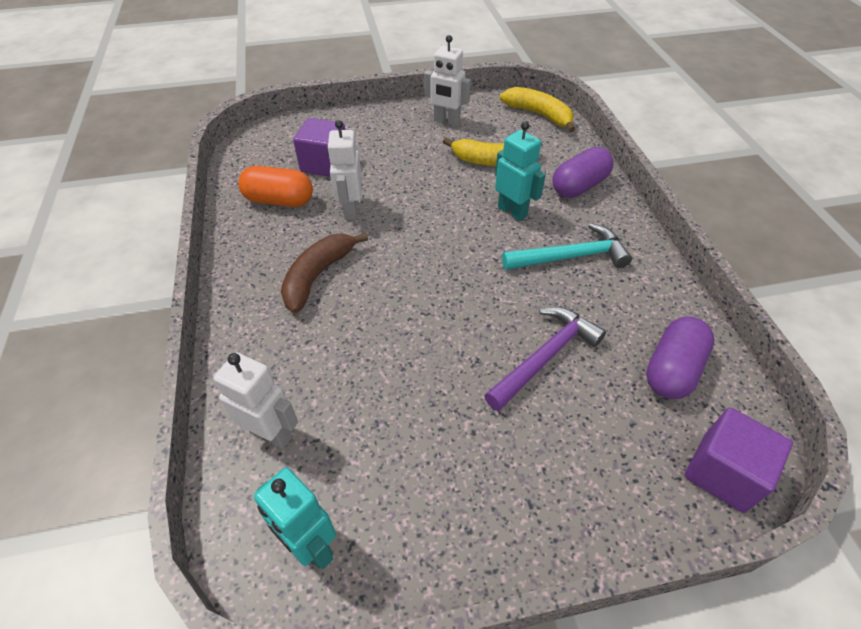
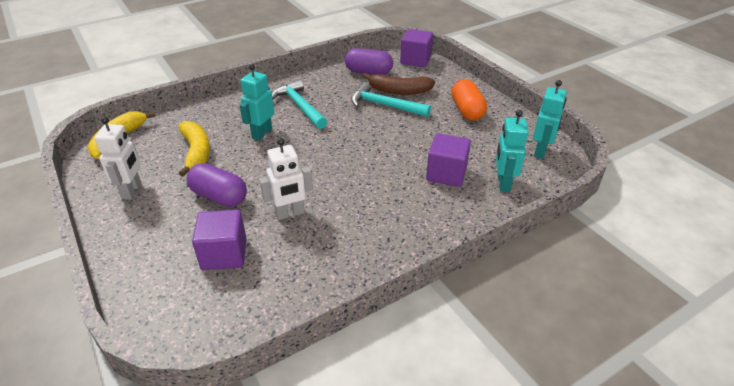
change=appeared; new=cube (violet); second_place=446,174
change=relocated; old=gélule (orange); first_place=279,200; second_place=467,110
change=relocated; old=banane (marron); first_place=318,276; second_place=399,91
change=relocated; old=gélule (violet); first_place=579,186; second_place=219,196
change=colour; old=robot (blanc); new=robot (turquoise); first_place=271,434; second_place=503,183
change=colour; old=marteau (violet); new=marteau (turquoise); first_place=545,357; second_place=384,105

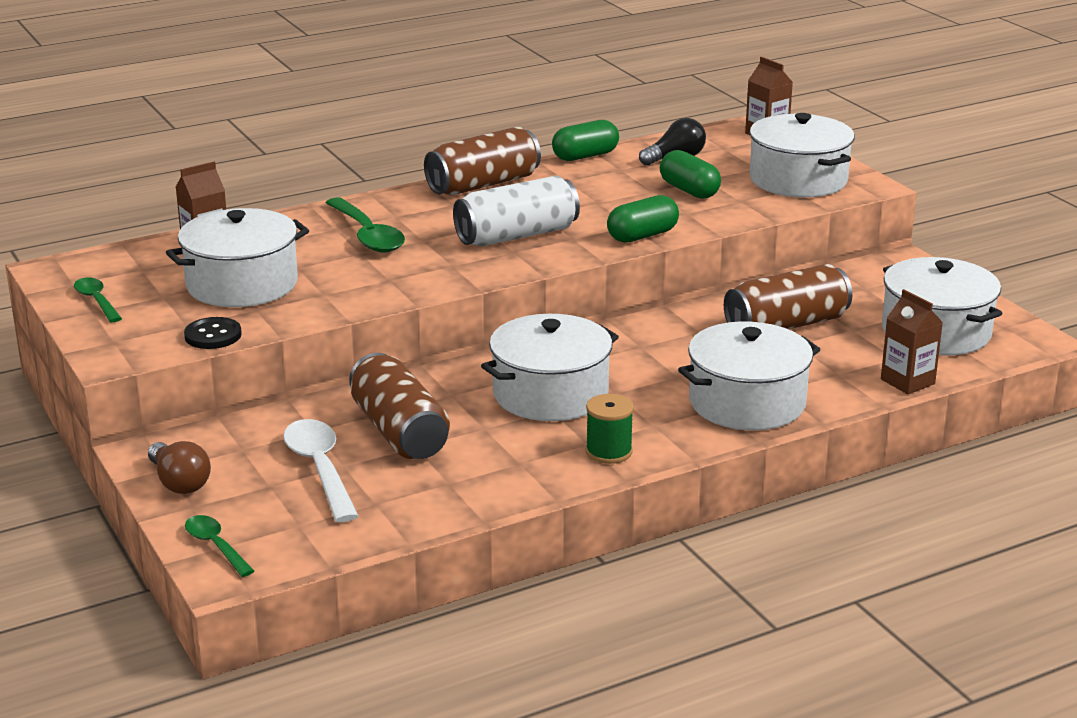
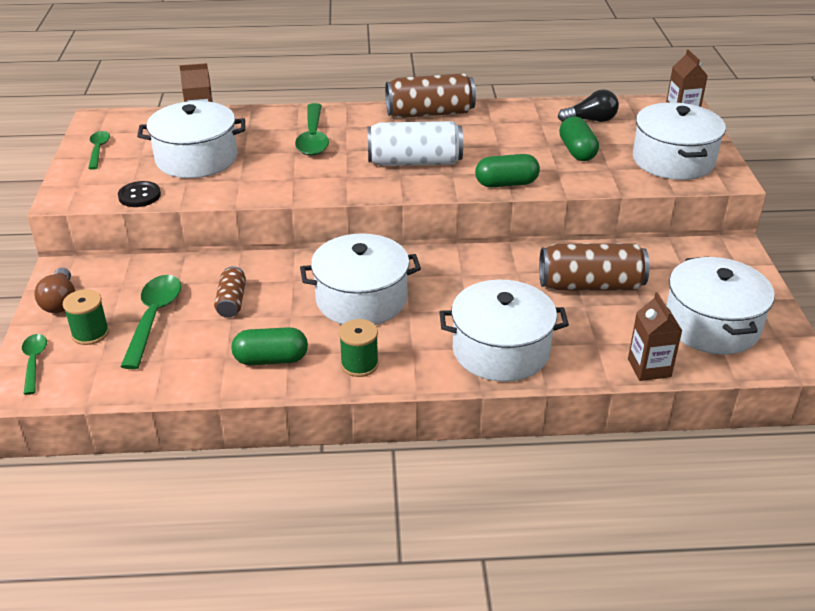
change=appeared; new=bobine (vert); second_place=90,333
change=relocated; old=gélule (vert); first_place=585,156; second_place=271,359
change=colour; old=cuillère (blanc); new=cuillère (vert); first_place=320,469; second_place=154,318
change=size; old=canette (marron); first_place=399,431; second_place=232,302; factor=0.54

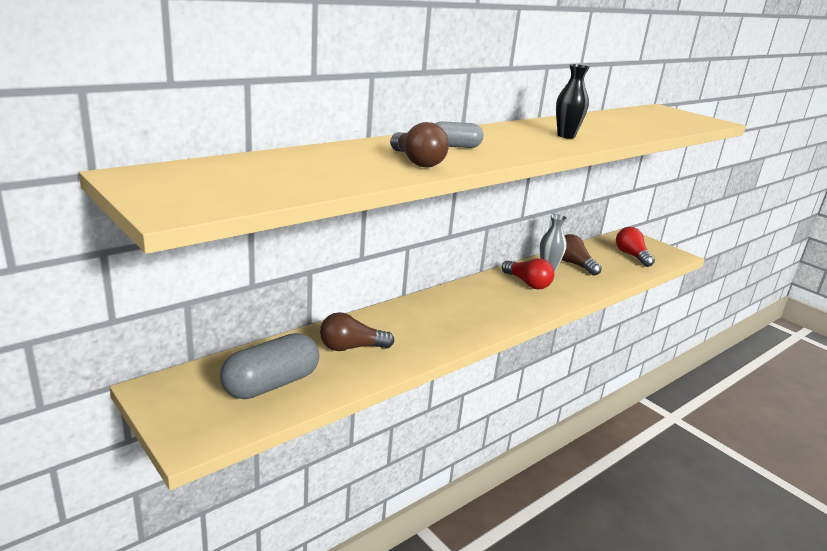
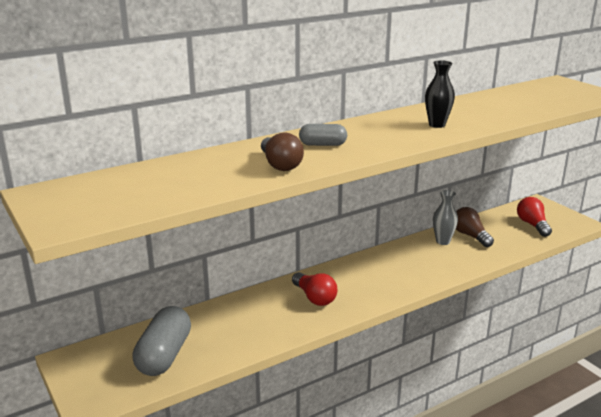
change=missing; old=ampoule (marron); first_place=351,347
change=relocated; old=ampoule (rouge); first_place=527,283; second_place=314,298
change=spun; old=gélule (gris); first_place=271,384; second_place=164,355; degrees=-45

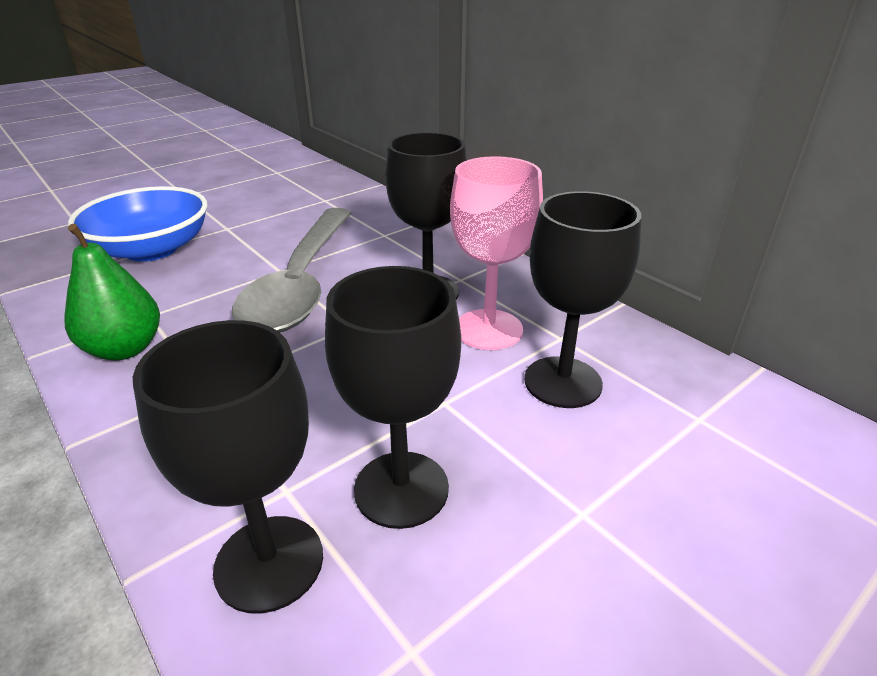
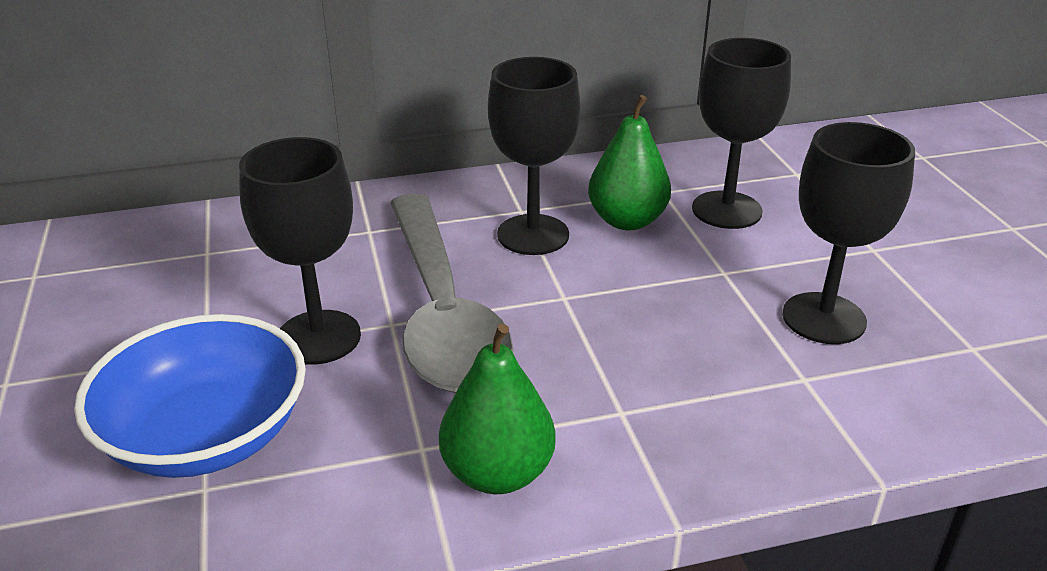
change=relocated; old=verre à pied (noir); first_place=269,562; second_place=318,337
change=exchanged; old=verre à pied (rose); new=poire (vert); first_place=488,329; second_place=627,221
change=spun; old=cuillère (gris); first_place=301,283; second_place=442,312; degrees=45

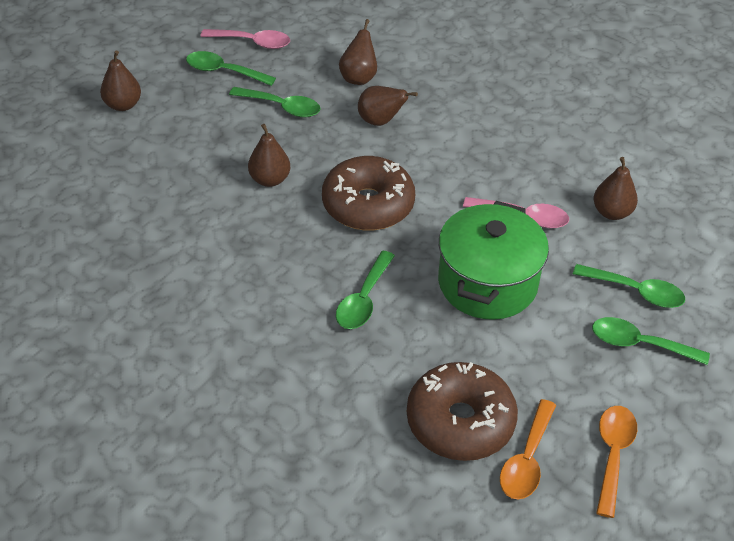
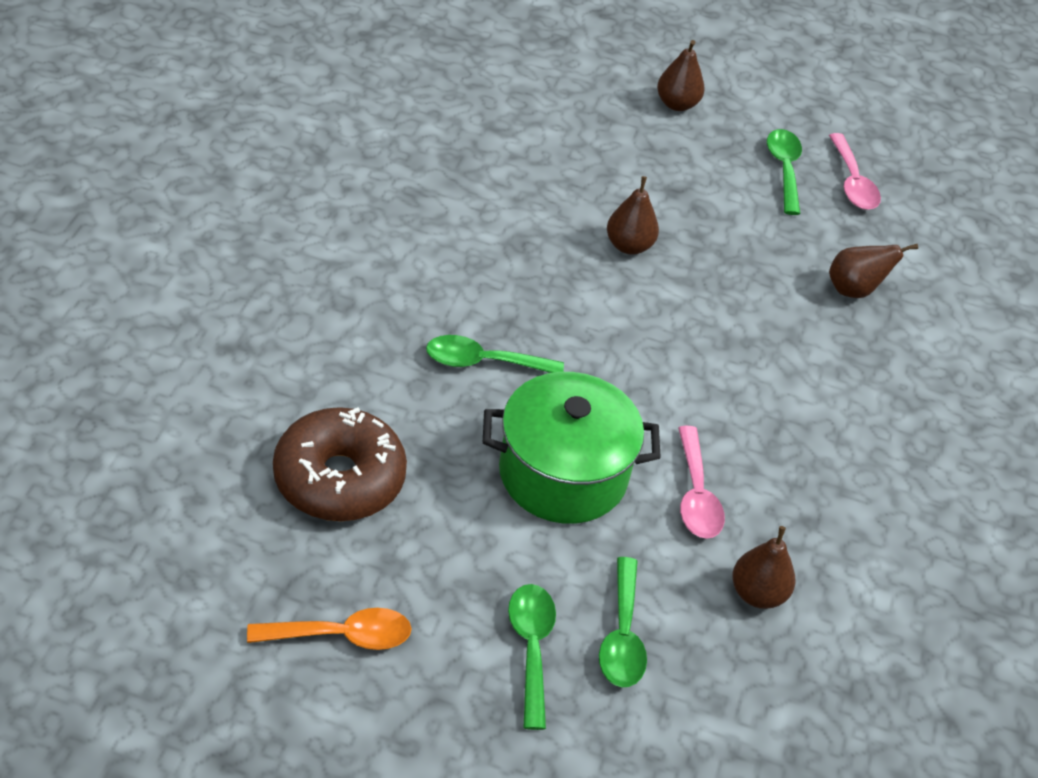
change=missing; old=cuillère (vert); first_place=282,107
change=missing; old=beignet (marron); first_place=368,205
change=missing; old=poire (marron); first_place=380,121
change=missing; old=cuillère (orange); first_place=527,460

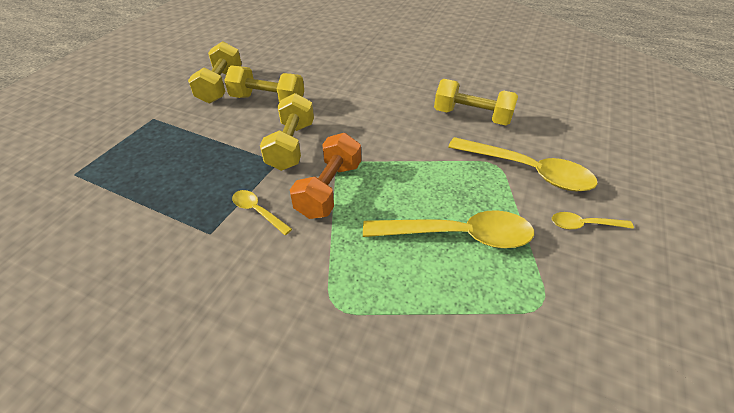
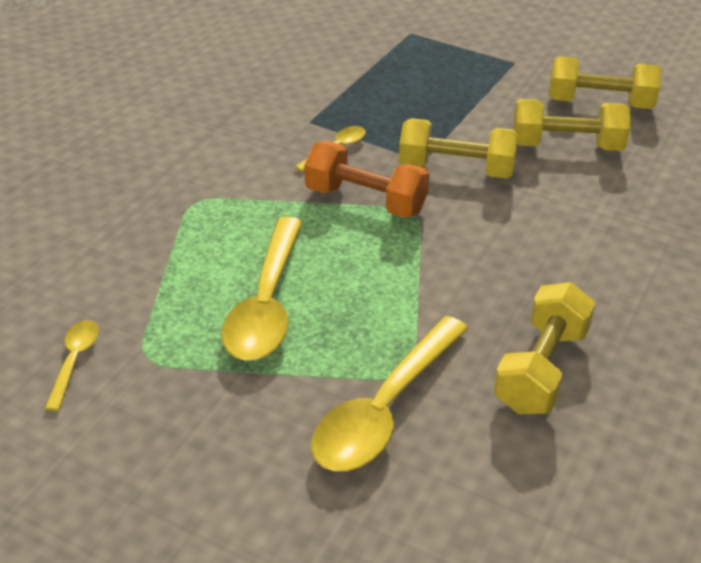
change=relocated; old=cuillère (jaune); first_place=584,225; second_place=75,361
change=spun; old=haltère (jaune); first_place=268,100; second_place=566,146; degrees=75

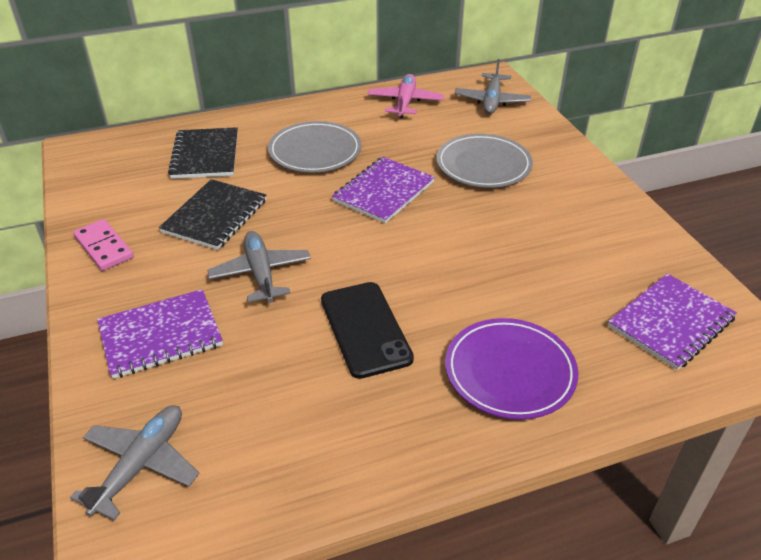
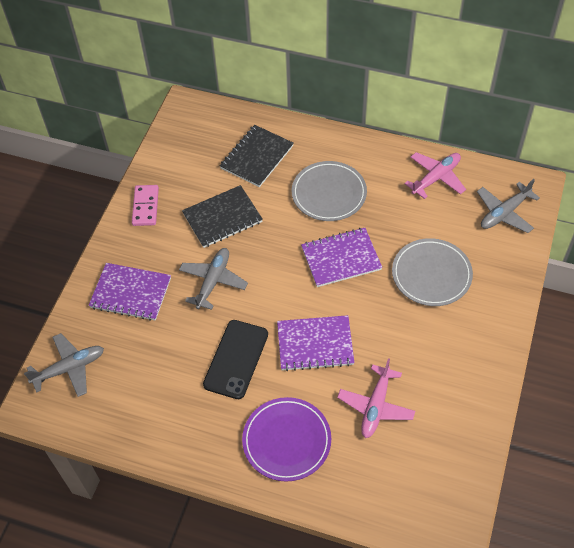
change=appeared; new=avion (rose); second_place=376,406
change=relocated; old=carnet (violet); first_place=670,322; second_place=315,344

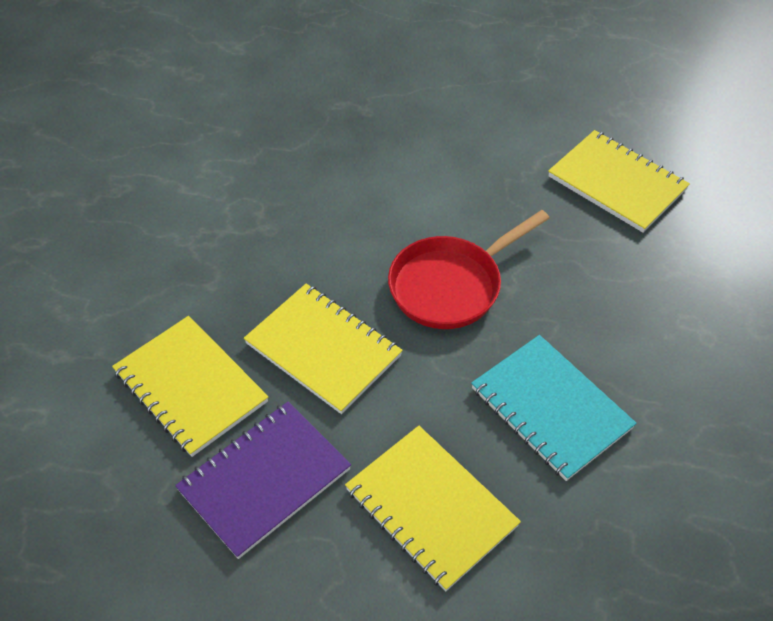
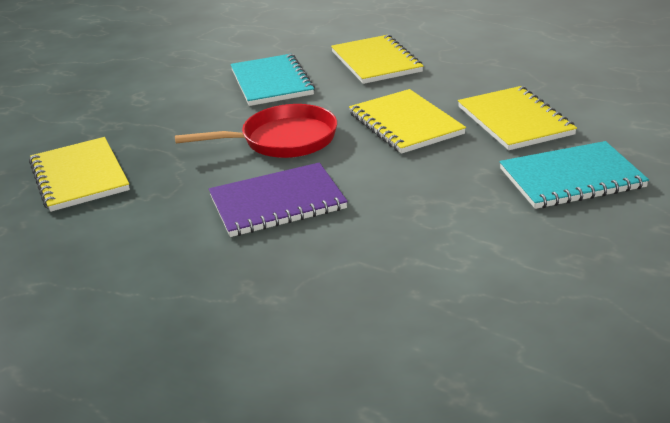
change=appeared; new=carnet (turquoise); second_place=571,178
change=relocated; old=carnet (violet); first_place=264,480; second_place=277,203

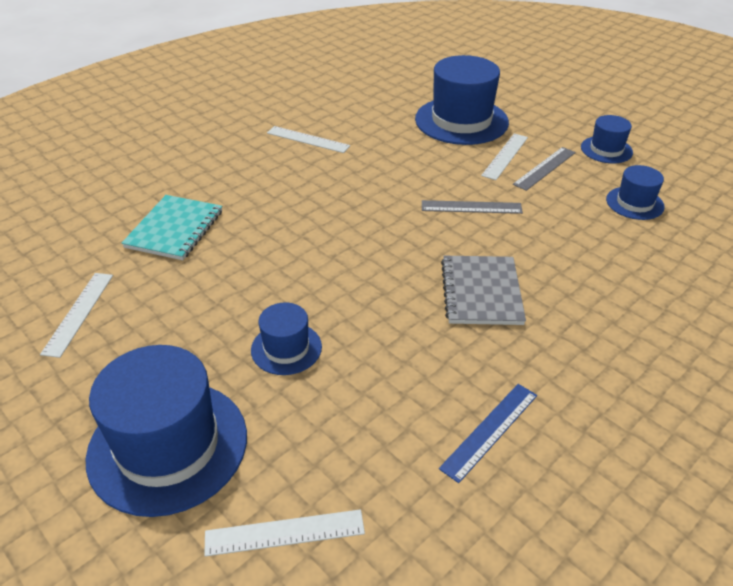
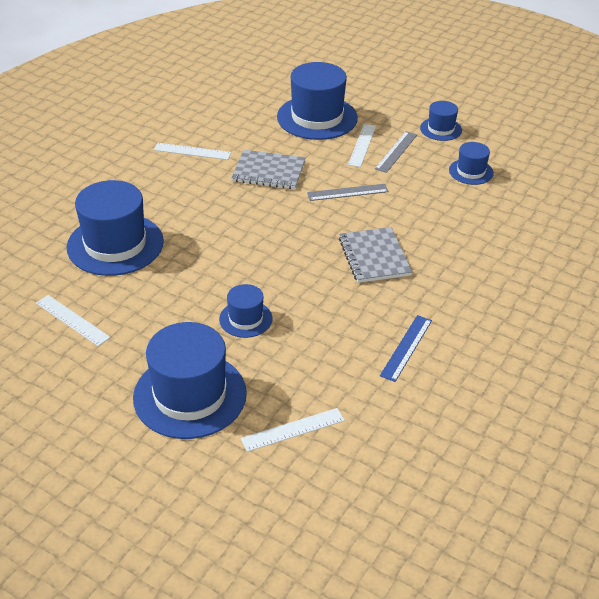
change=appeared; new=carnet (gris); second_place=269,172
change=exchanged; old=carnet (turquoise); new=chapeau (bleu); first_place=175,229; second_place=115,244
change=spun; old=règle (blanc); first_place=79,313; second_place=72,320; degrees=-45

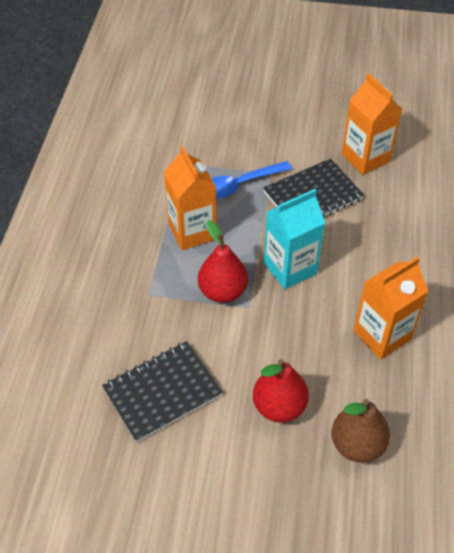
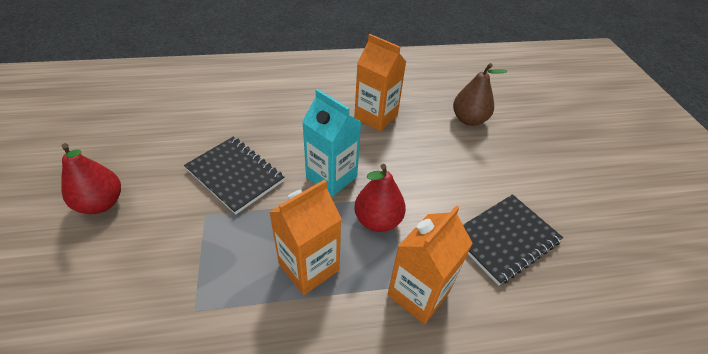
change=missing; old=cuillère (bleu); first_place=239,185
change=relocated; old=poire (rouge); first_place=279,406; second_place=101,203
change=relocated; old=brique de lait (orange); first_place=365,158; second_place=418,293
change=spun; old=carnet (noir); first_place=162,392; second_place=505,239; degrees=-75

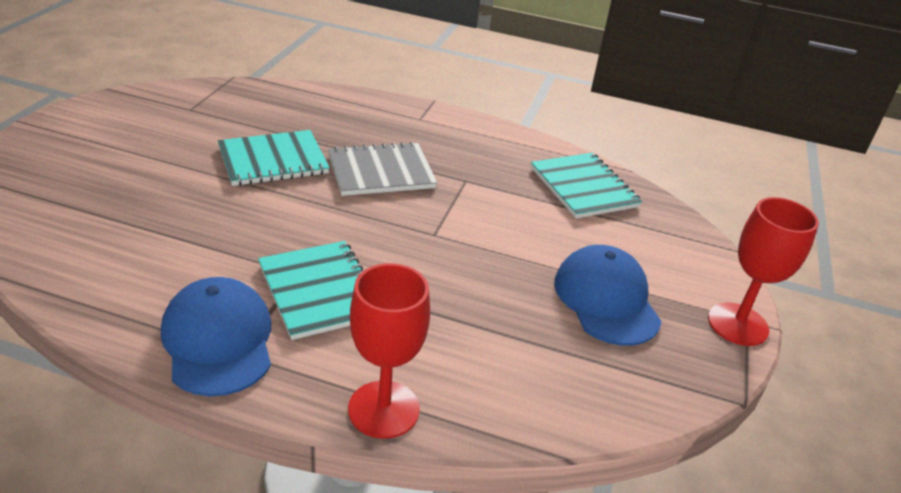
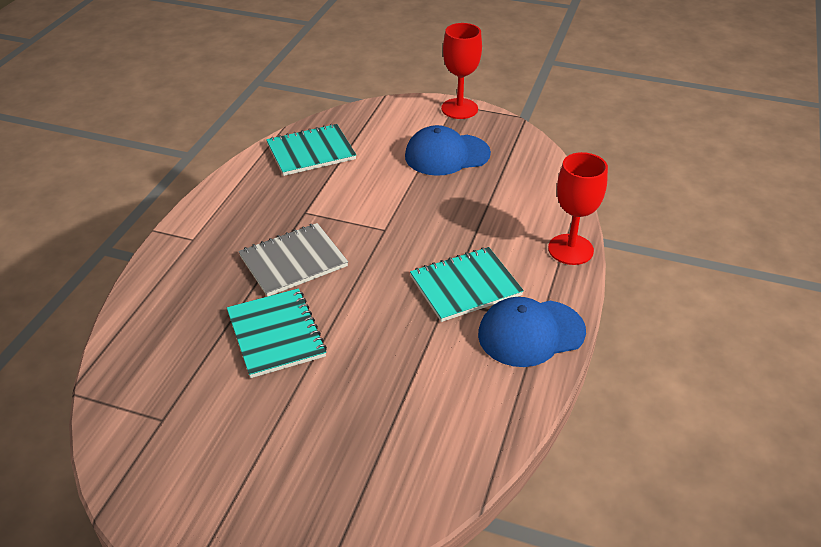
change=spun; old=carnet (gris); first_place=381,172; second_place=293,261; degrees=75

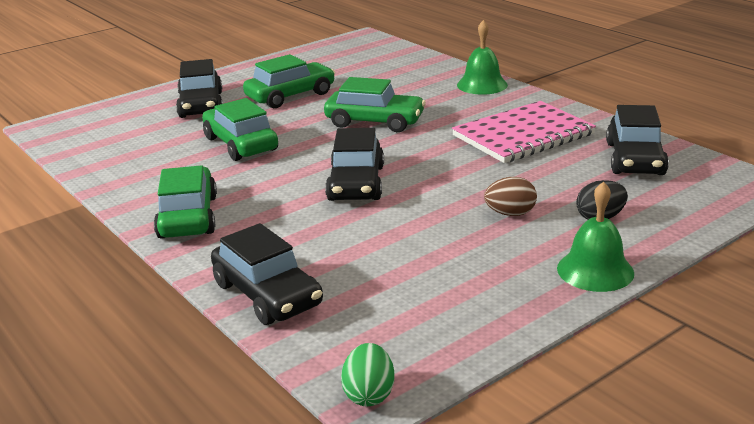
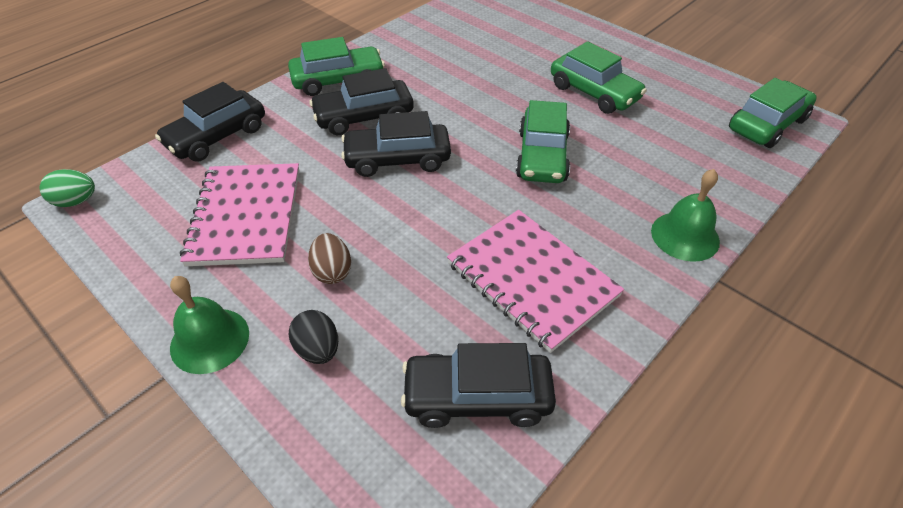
change=appeared; new=carnet (rose); second_place=246,216
change=relocated; old=voiture (noir); first_place=201,105; second_place=364,117
change=relocated; old=voiture (vert); first_place=240,144; second_place=767,124

